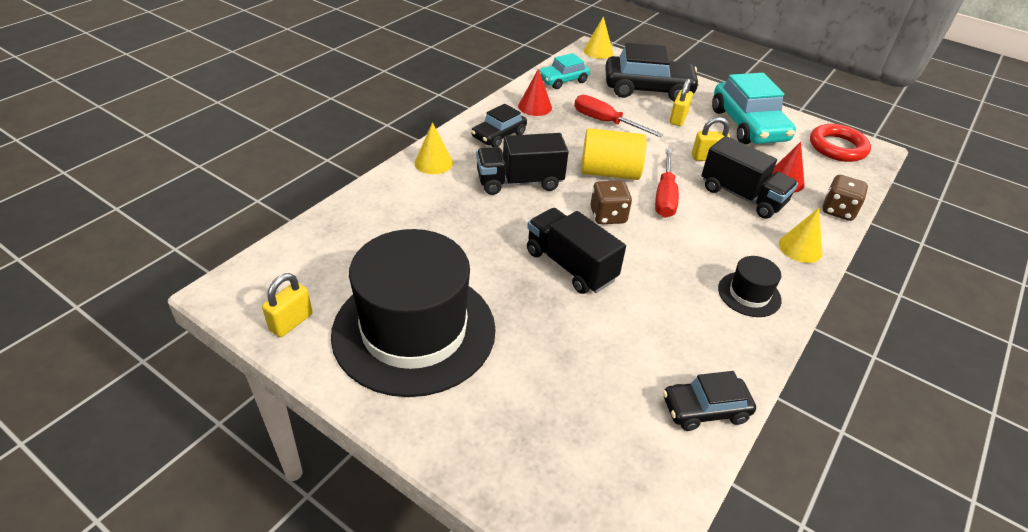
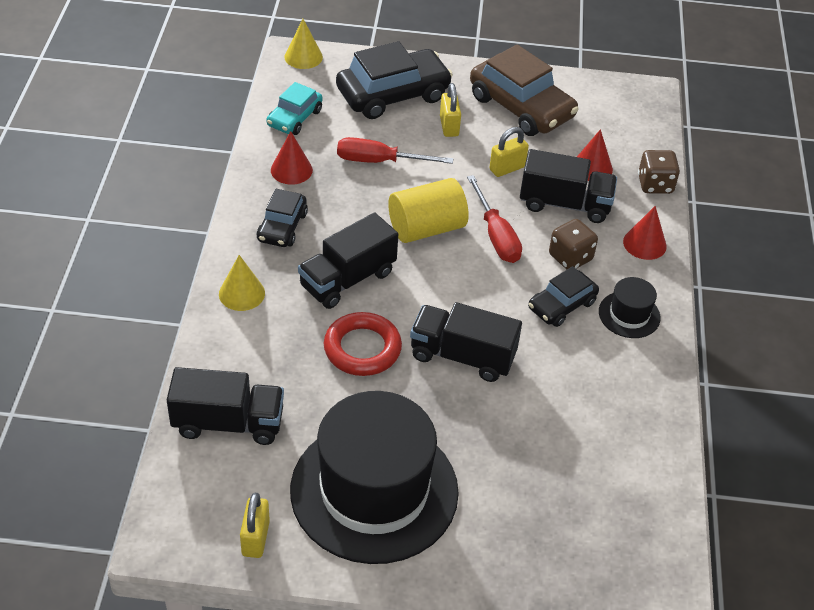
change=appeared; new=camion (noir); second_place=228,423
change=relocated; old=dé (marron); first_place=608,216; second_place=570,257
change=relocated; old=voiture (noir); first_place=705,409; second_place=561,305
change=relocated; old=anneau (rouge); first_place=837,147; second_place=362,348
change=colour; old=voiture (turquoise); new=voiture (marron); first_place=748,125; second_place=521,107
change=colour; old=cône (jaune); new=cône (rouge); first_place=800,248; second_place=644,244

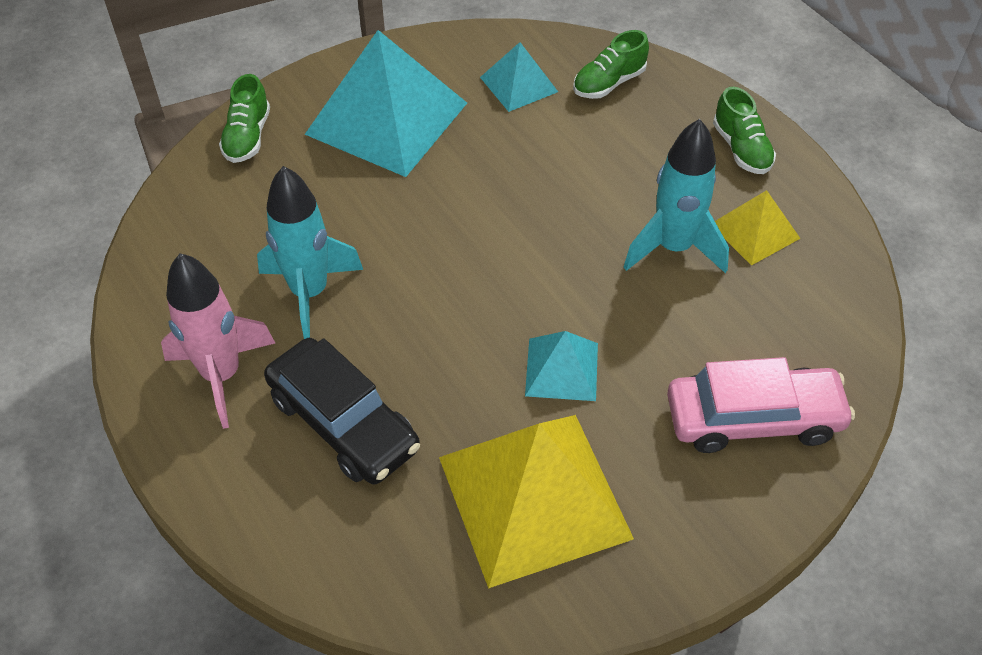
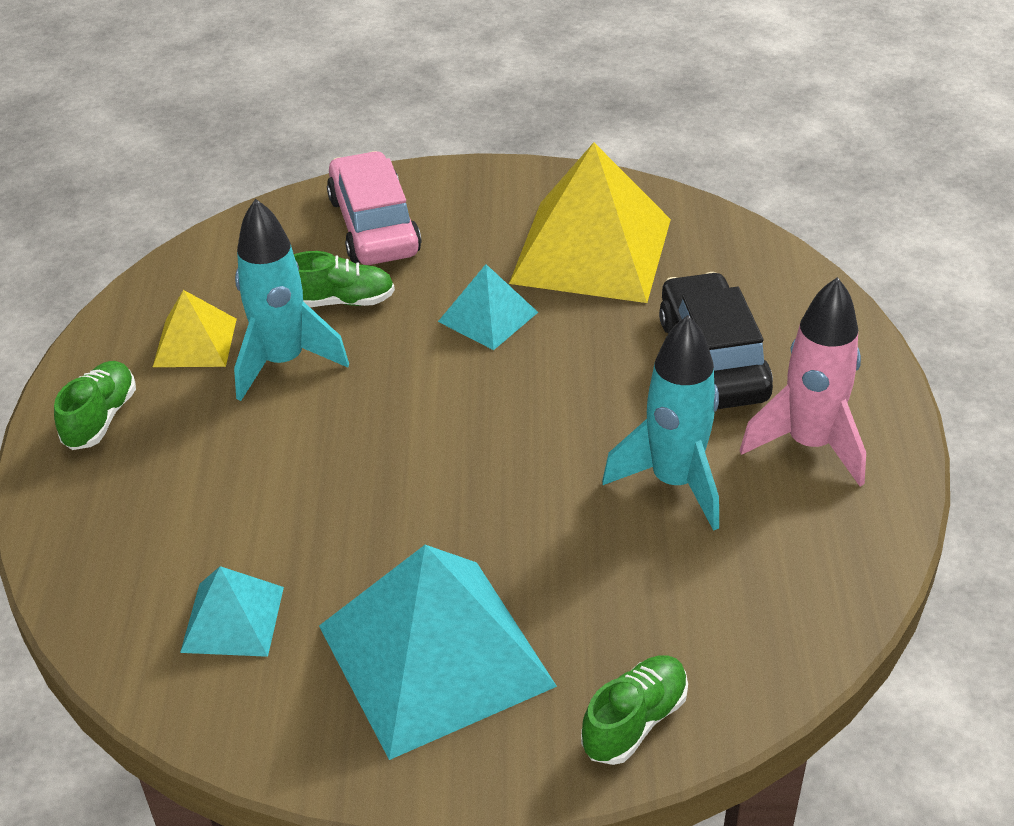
change=relocated; old=chaussure (vert); first_place=609,83; second_place=341,301
change=spun; old=voiture (rose); first_place=753,418; second_place=374,226; degrees=45

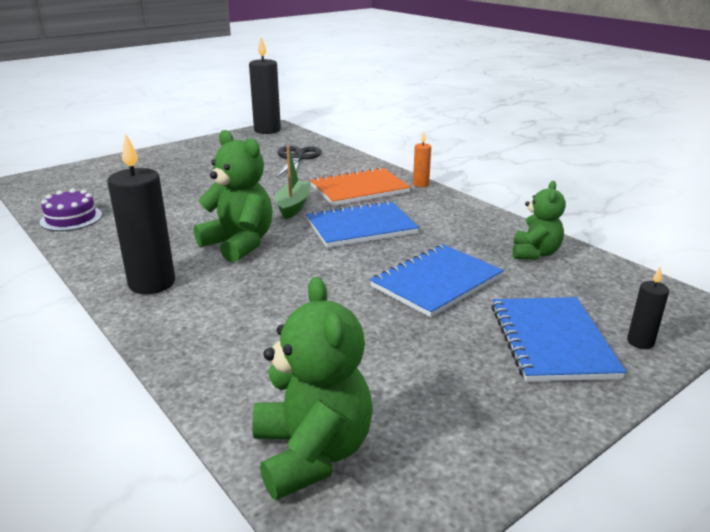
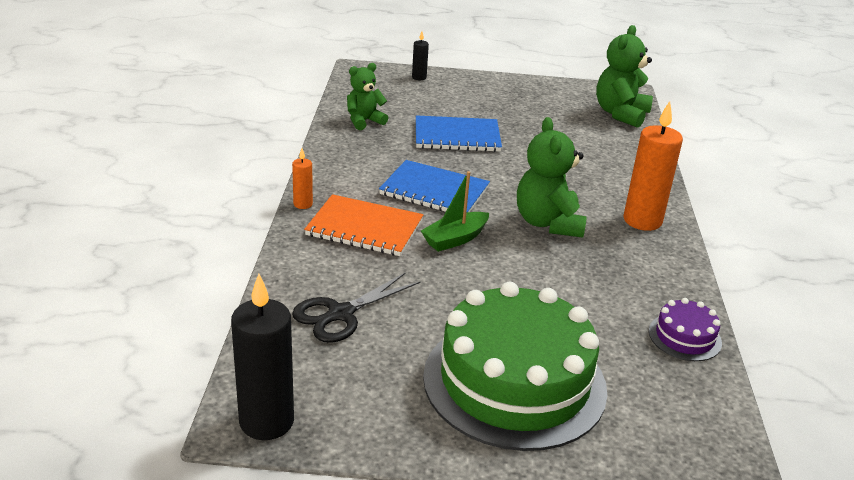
change=missing; old=carnet (bleu); first_place=551,341
change=appeared; new=gâteau (vert); second_place=514,382
change=colour; old=bougie (noir); new=bougie (orange); first_place=152,283; second_place=642,221

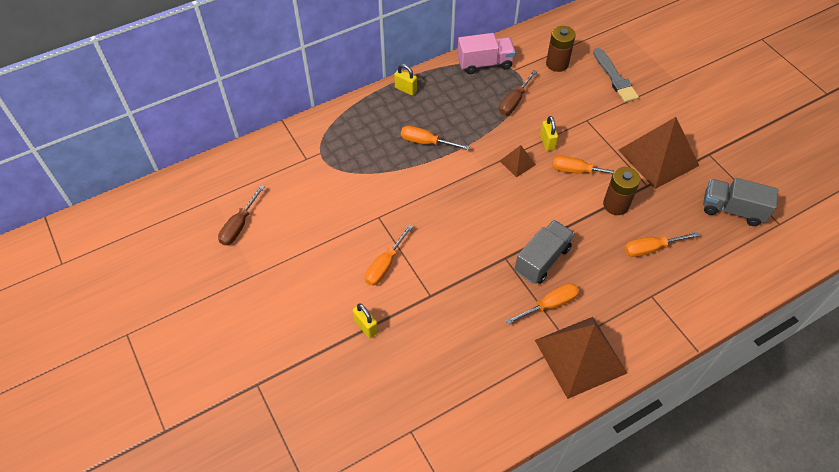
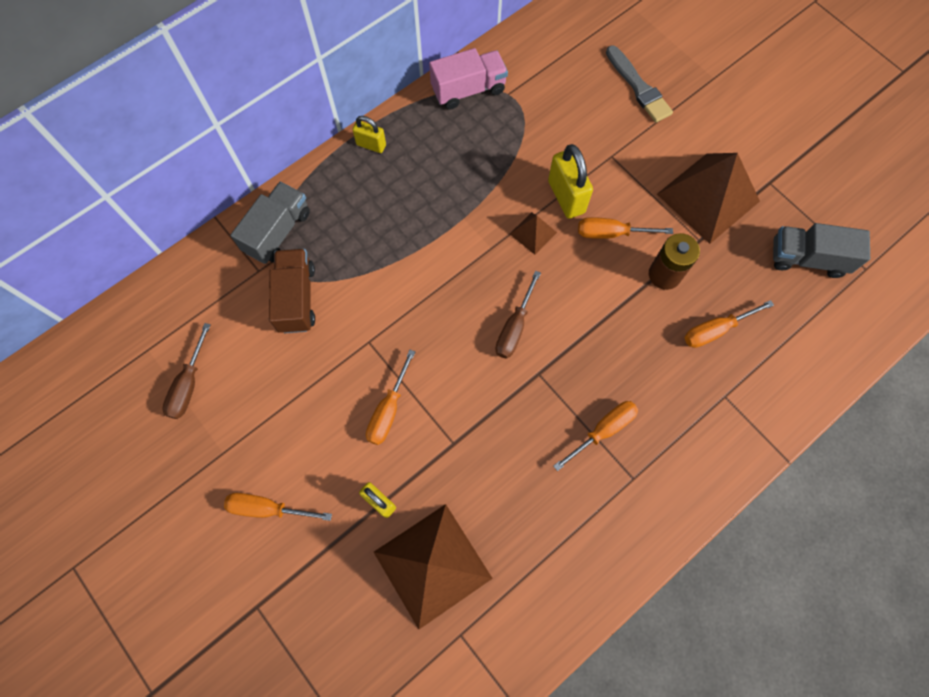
change=missing; old=pile (marron); first_place=557,64
change=appeared; new=camion (marron); second_place=297,298
change=relocated; old=tournevis (orange); first_place=426,142; second_place=268,508
change=relocated; old=tournevis (marron); first_place=514,101; second_place=514,327
change=relocated; old=camion (gris); first_place=542,260; second_place=278,232
change=relocated; old=pyramide (marron); first_place=580,356; second_place=432,564
change=size; old=cadenas (jaune); first_place=547,142; second_place=566,197; factor=1.68

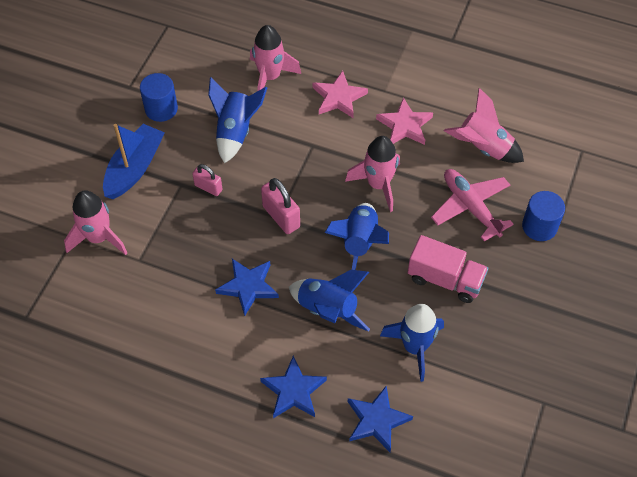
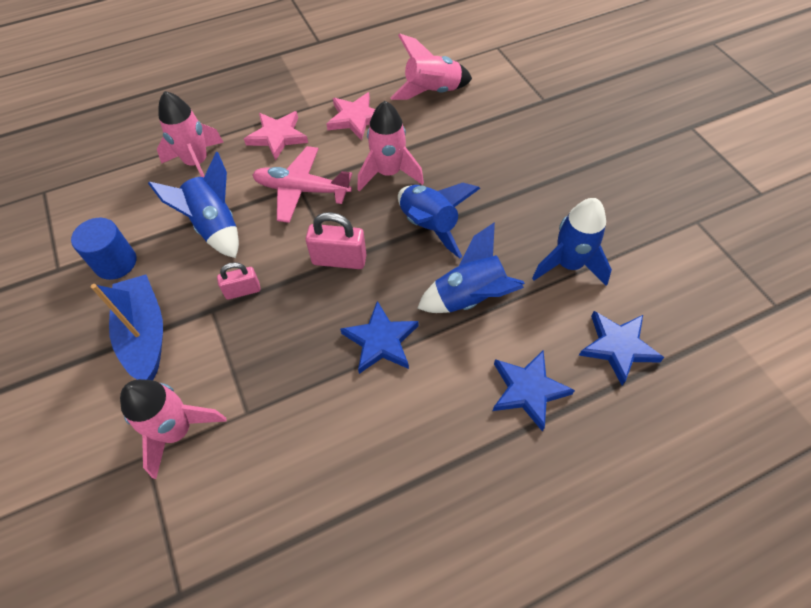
change=missing; old=camion (rose); first_place=445,279
change=missing; old=cylindre (bleu); first_place=539,226
change=relocated; old=avion (rose); first_place=470,207; second_place=302,190

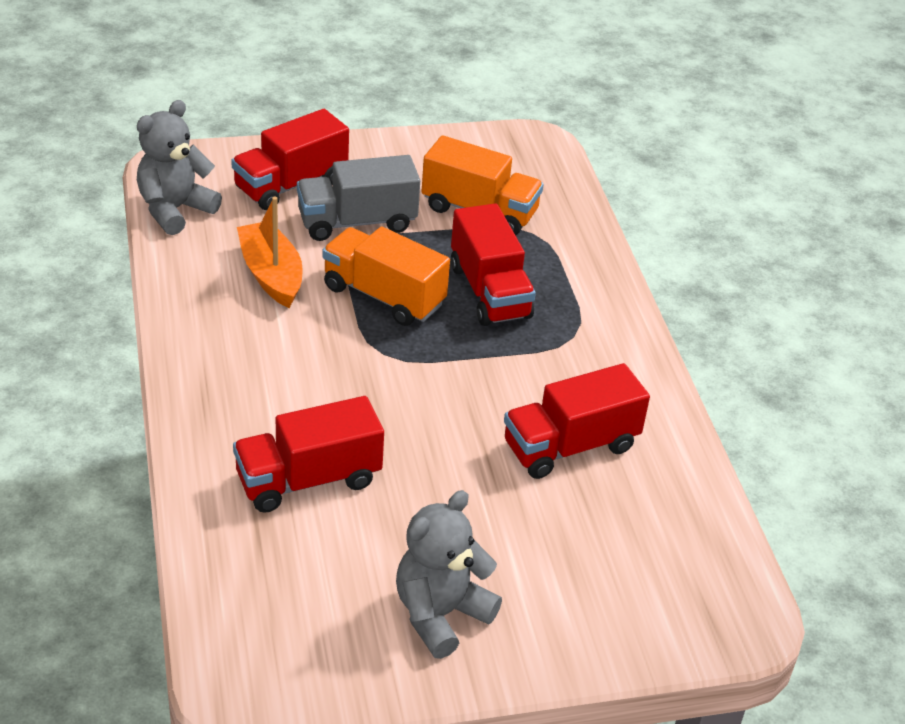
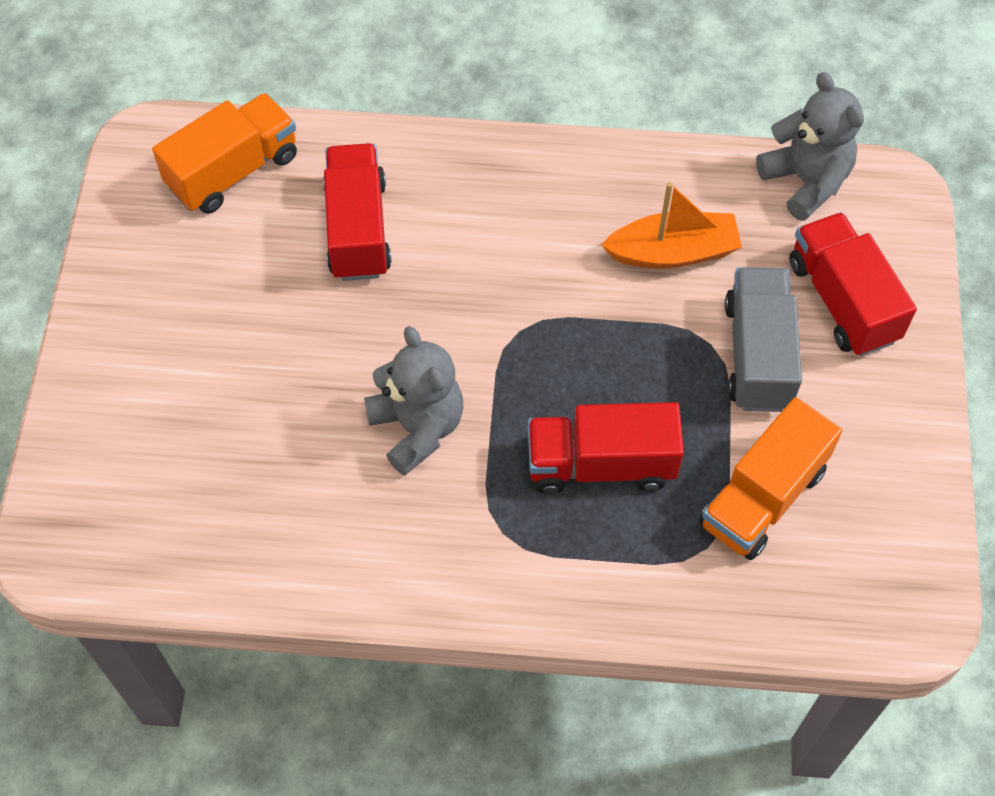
change=missing; old=camion (rouge); first_place=570,446
change=relocated; old=camion (orange); first_place=383,296; second_place=233,171
change=relocated; old=ours en peluche (gris); first_place=440,614; second_place=417,427

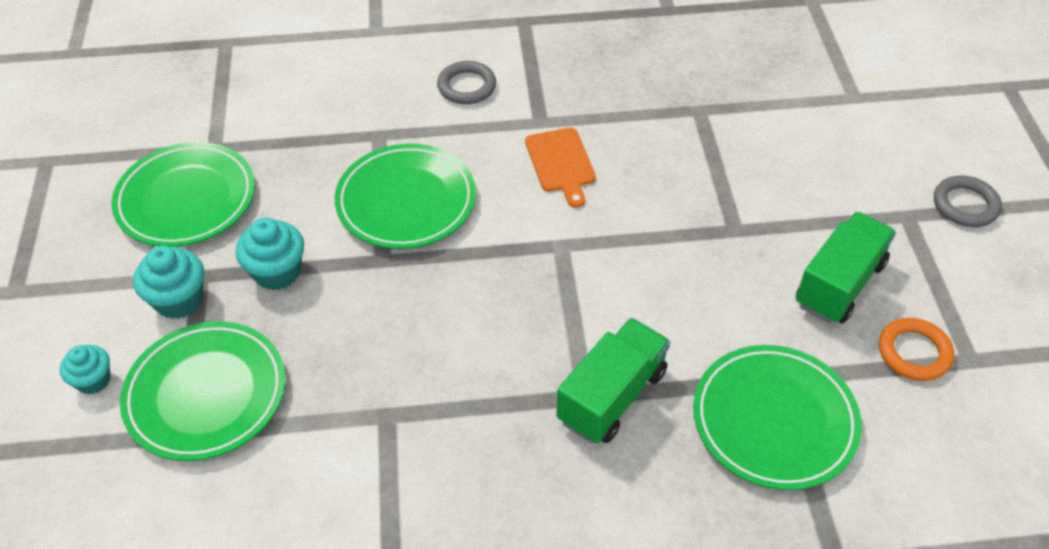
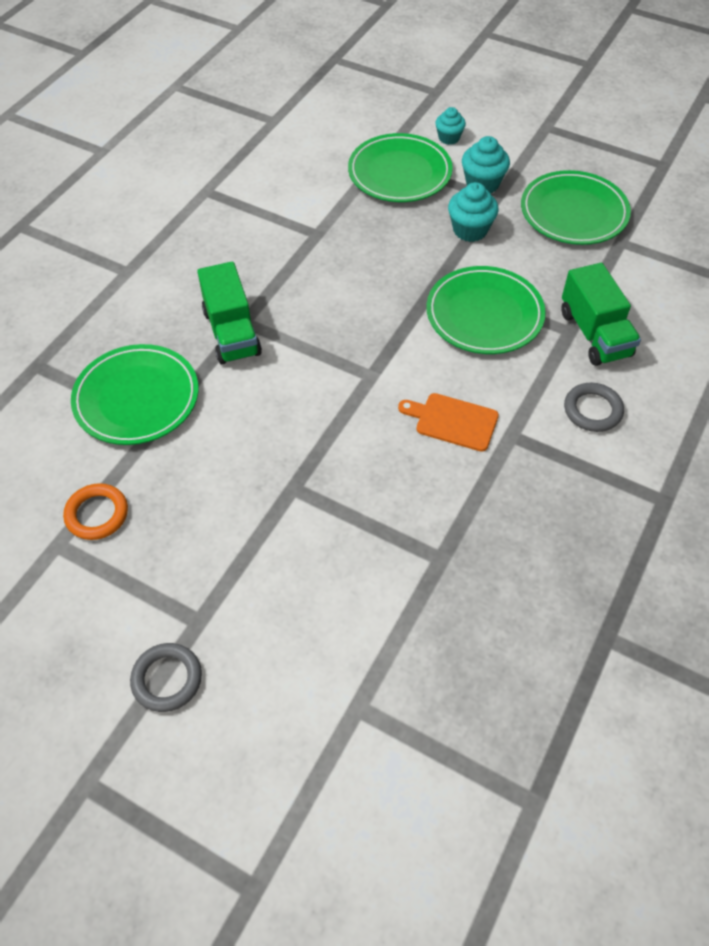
change=relocated; old=camion (vert); first_place=839,284; second_place=594,334

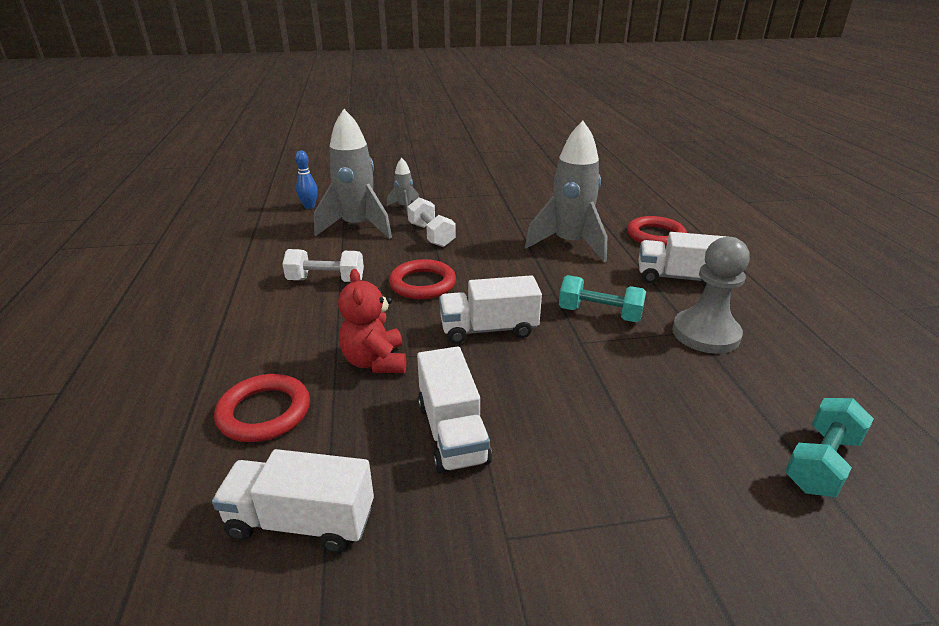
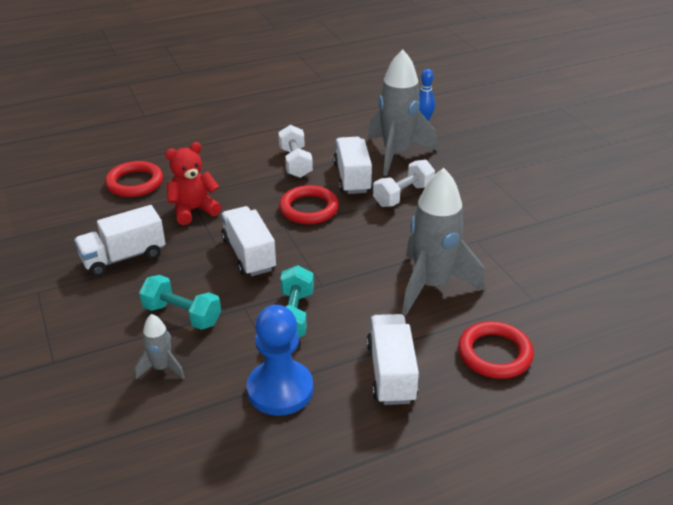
change=relocated; old=camion (blanc); first_place=301,521; second_place=352,178
change=relocated; old=fusée (gris); first_place=404,207; second_place=162,368
change=relocated; old=haltère (turquoise); first_place=821,462; second_place=182,315
change=colour; old=pion (gris); new=pion (bleu); first_place=705,334; second_place=280,389

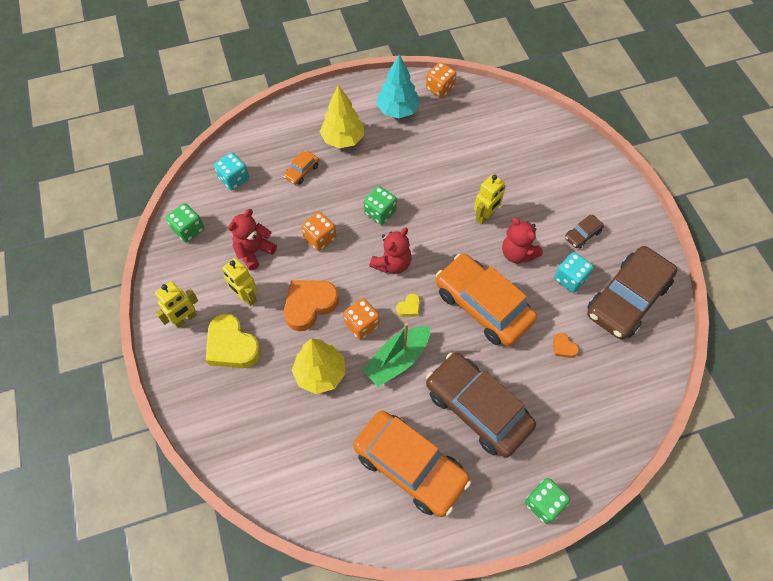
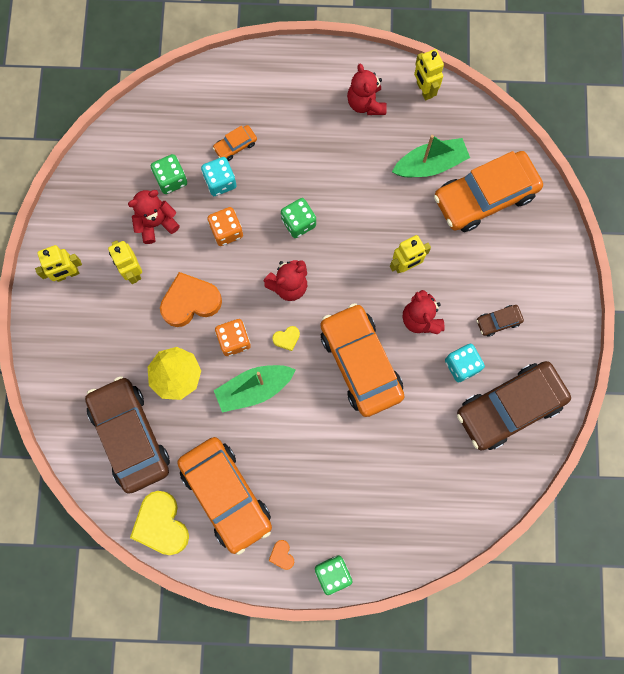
change=missing; old=arbre (jaune); first_place=343,139
change=appeared; new=bateau (vert); second_place=430,164
change=appeared; new=voiture (orange); second_place=485,196
change=relocated; old=dé (vert); first_place=188,230; second_place=171,179
change=relocated; old=cœur (jaune); first_place=232,346; second_place=161,524
change=relocated; old=dé (turquoise); first_place=234,179; second_place=220,182
change=relocated; old=voiture (marron); first_place=477,408; second_place=130,436
change=relocated; old=cœur (orange); first_place=563,347; second_place=282,555
change=exchanged; old=arbre (turquoise); new=ours en peluche (rouge); first_place=397,110; second_place=366,103
change=exchanged; old=dé (orange); new=robot (jaune); first_place=440,88; second_place=424,90

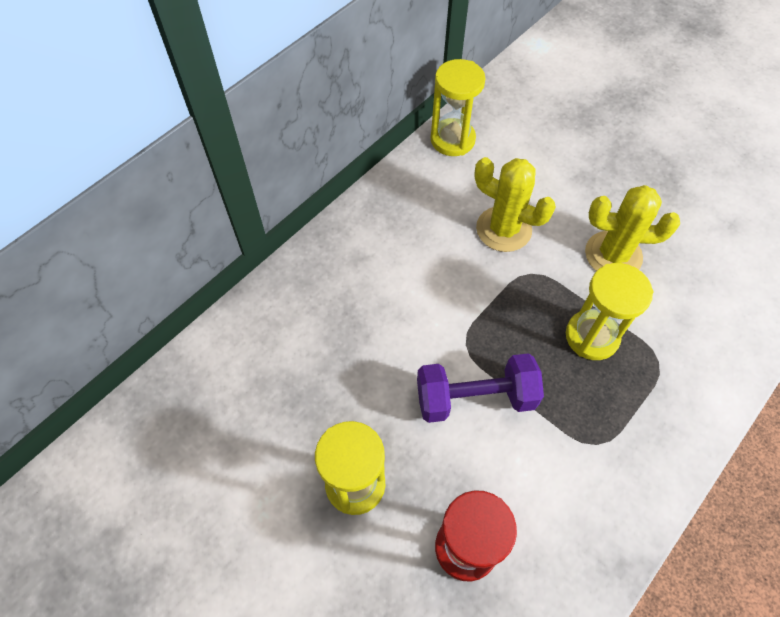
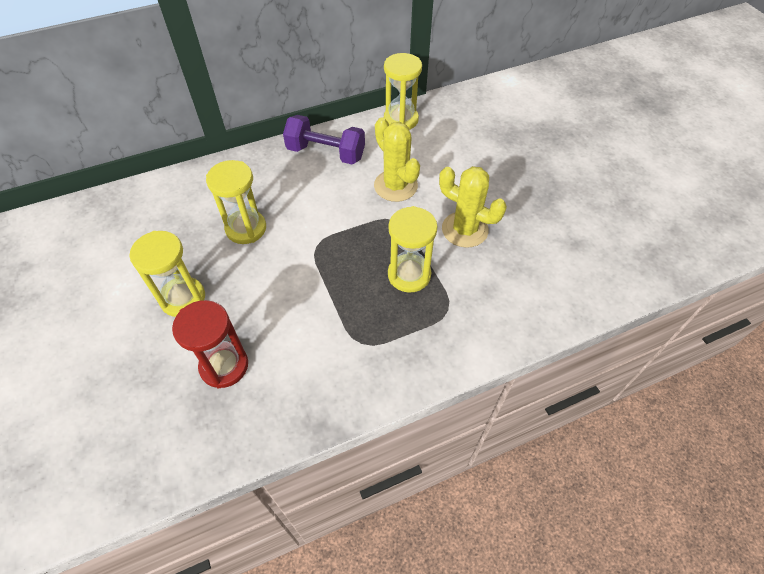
change=appeared; new=sablier (jaune); second_place=246,228
change=relocated; old=haltère (violet); first_place=475,398; second_place=326,153

